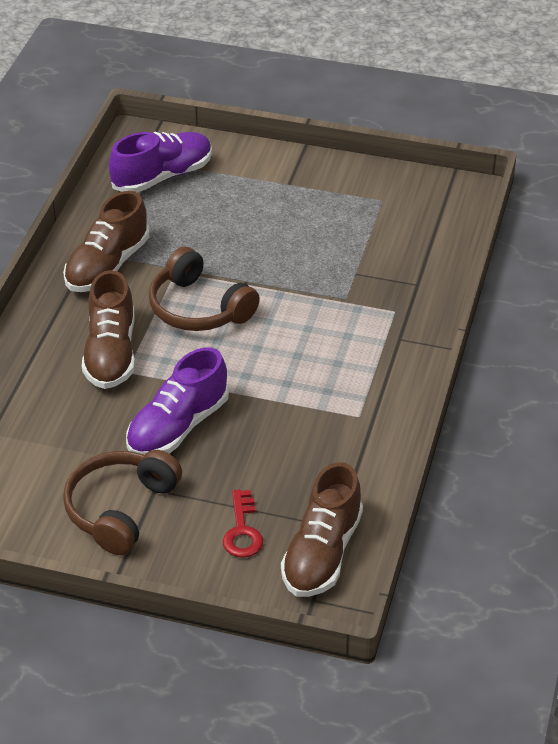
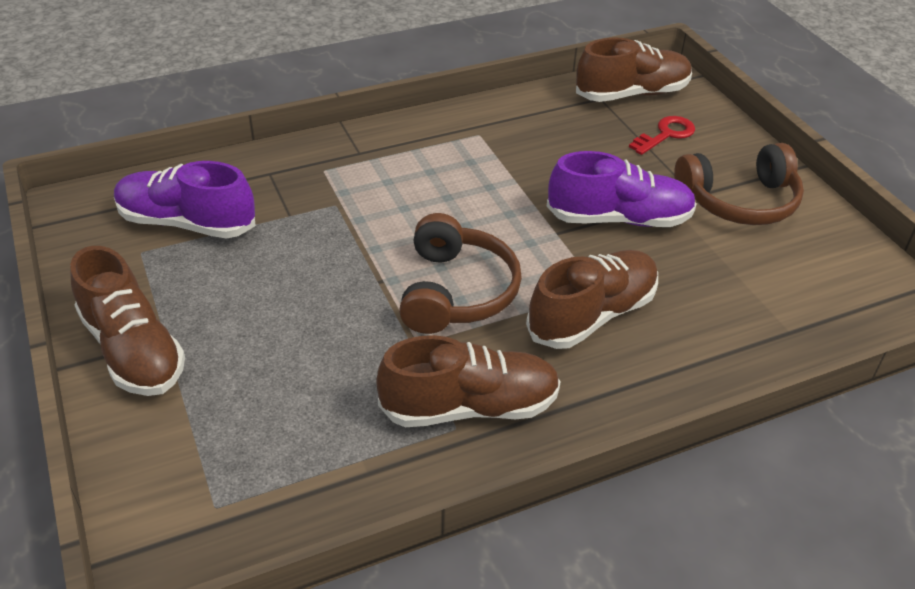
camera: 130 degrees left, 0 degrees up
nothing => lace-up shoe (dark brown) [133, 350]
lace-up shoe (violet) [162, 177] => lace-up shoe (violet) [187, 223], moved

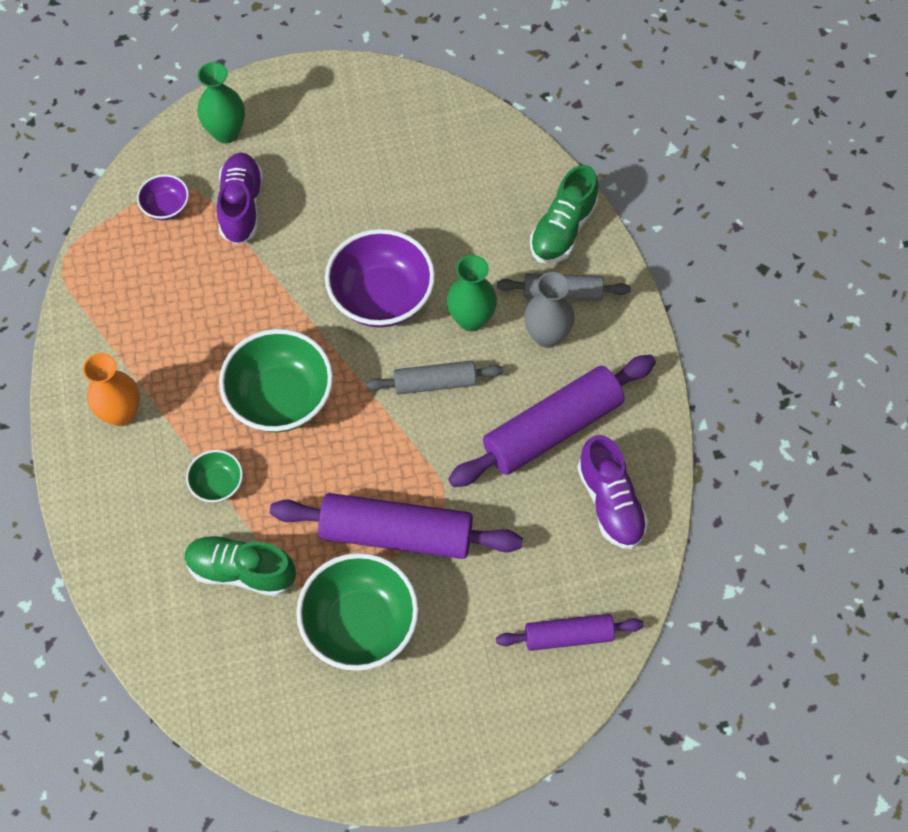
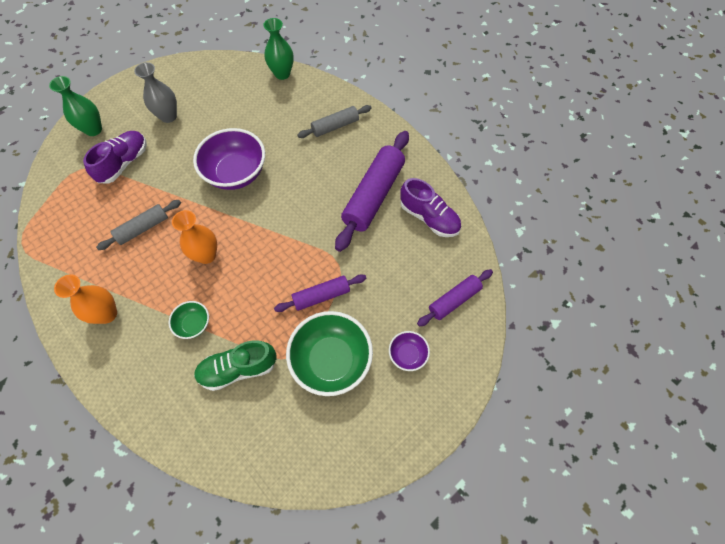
camera: 30 degrees left, 0 degrees up
lace-up shoe (violet) [241, 206] => lace-up shoe (violet) [124, 163], 60 degrees clockwise
rolling pin (ash-grey) [435, 383] => rolling pin (ash-grey) [143, 228], moved
tall vase (ash-grey) [547, 335] => tall vase (ash-grey) [168, 116], moved
serving bowl (green) [280, 398] => tall vase (orange-coloured) [206, 255]
tall vase (green) [471, 319] => tall vase (green) [282, 74], moved
rolling pin (violet) [396, 534] => rolling pin (violet) [321, 296], x0.57
serving bowl (violet) [166, 207] => serving bowl (violet) [407, 355], moved
lace-up shoe (green) [563, 229] => nothing

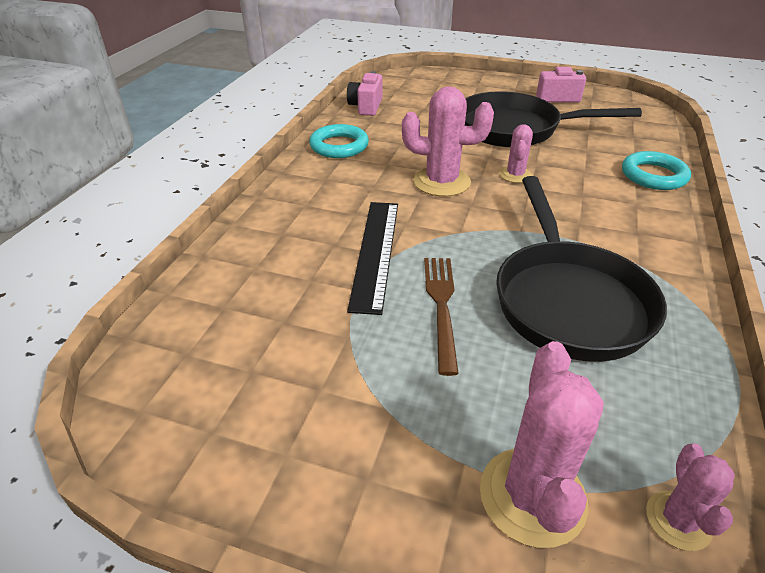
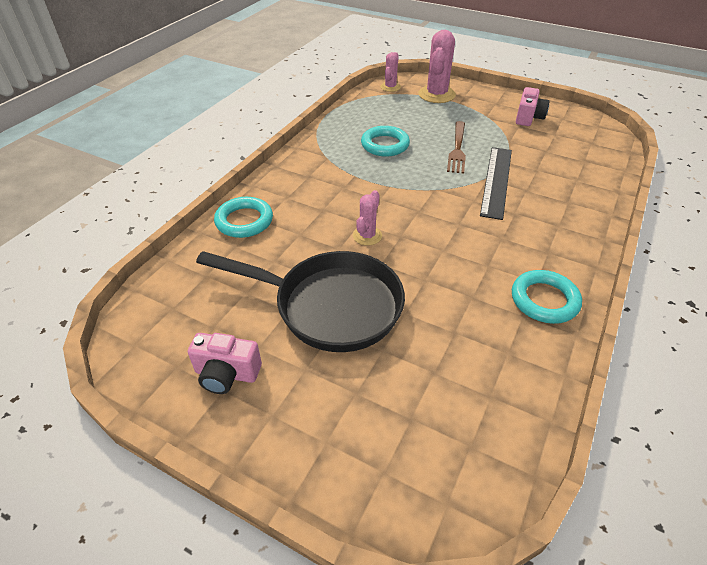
camera: 170 degrees left, 5 degrees up
pan (black) [567, 300] => torus (turquoise) [385, 145]
camera (rose-pink) [366, 107] => camera (rose-pink) [528, 118], moved
saguaro cactus (rose-pink) [441, 182] => nothing

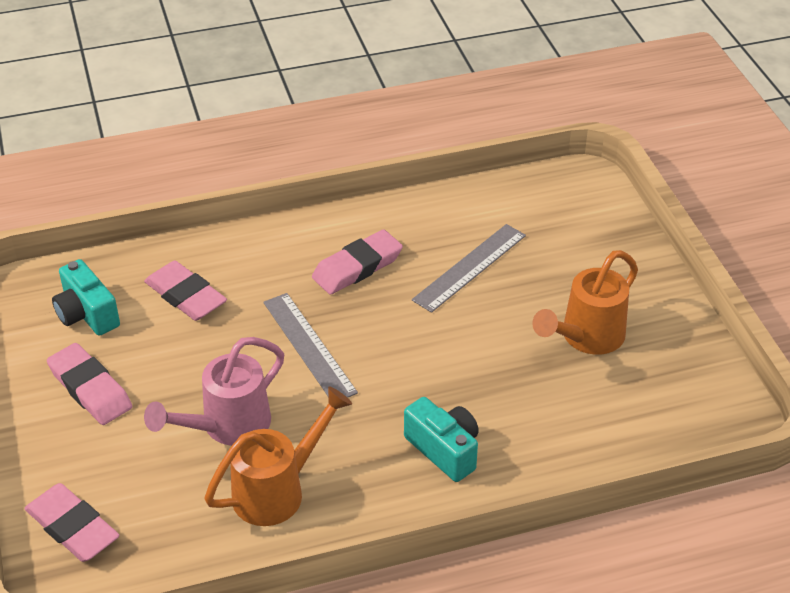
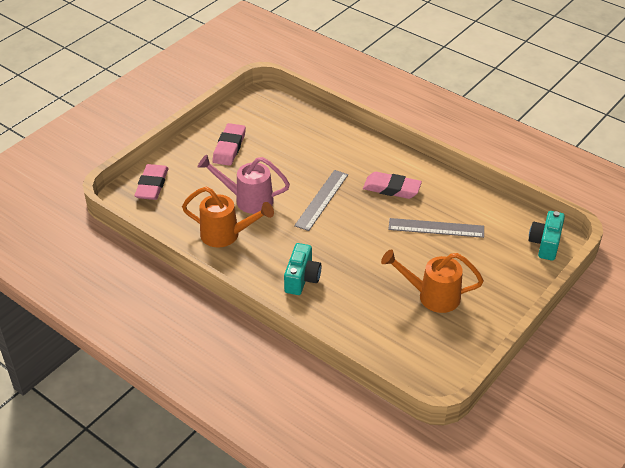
camera: 55 degrees right, 0 degrees up
camera (turquoise) [87, 314] => camera (turquoise) [545, 243], moved
gum eraser (rose-pink) [185, 296] => nothing

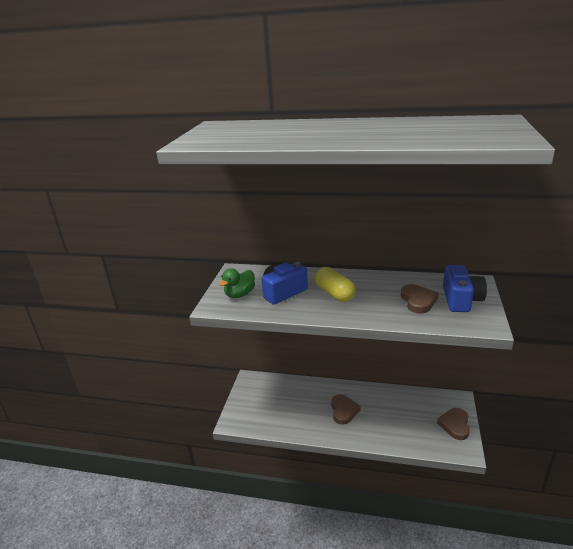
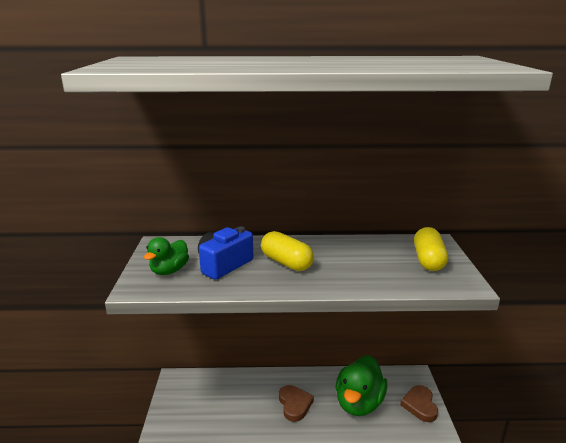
camera: 15 degrees left, 5 degrees down
nothing => duck (green) [359, 403]
camera (cobalt) [461, 300] => pill shape (golden) [428, 260]
heart shape (dark brown) [418, 301] => nothing

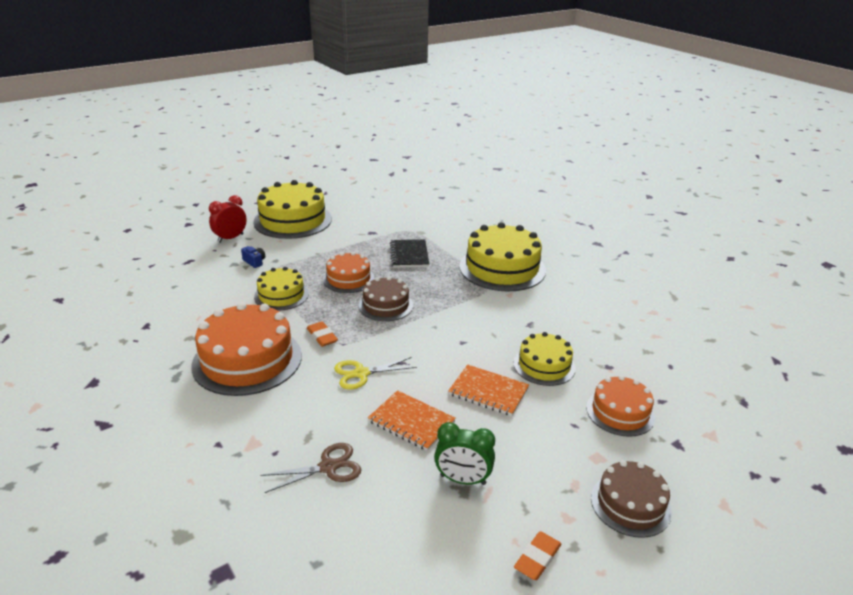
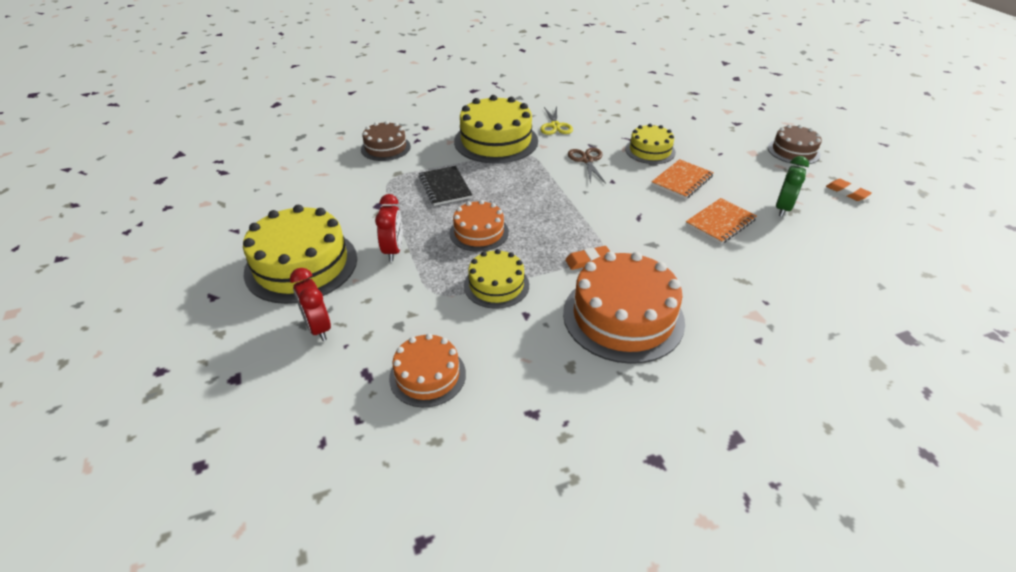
camera: 75 degrees left, 10 degrees up
gateau (dark brown) [386, 305] => gateau (dark brown) [385, 148], moved
nothing => alarm clock (scarlet) [393, 250]
gateau (orange-coloured) [620, 412] => gateau (orange-coloured) [427, 375], moved
notepad (black) [409, 255] => notepad (black) [445, 187], 60 degrees clockwise
scissors (golden) [361, 373] => scissors (golden) [555, 126], moved
scissors (dark brown) [328, 467] => scissors (dark brown) [587, 160], moved
camera (cobalt) [254, 262] => nothing

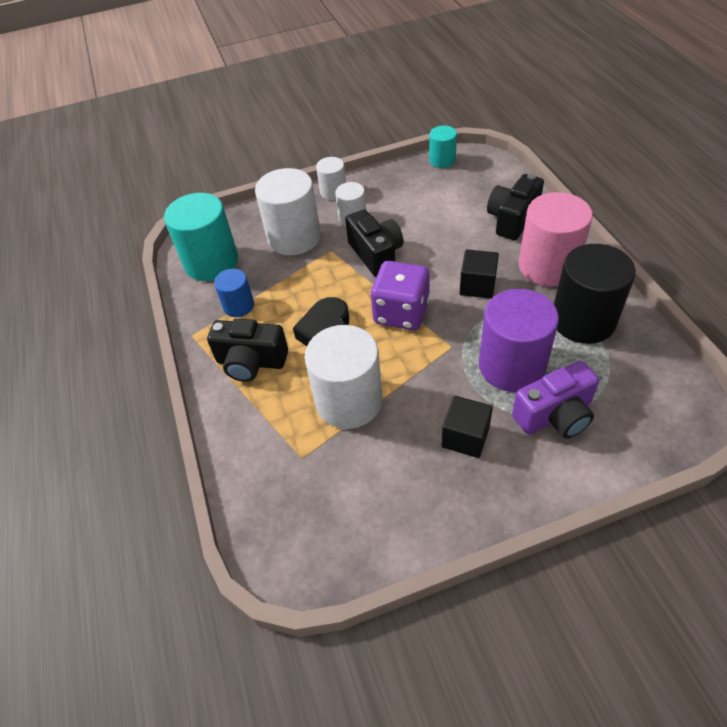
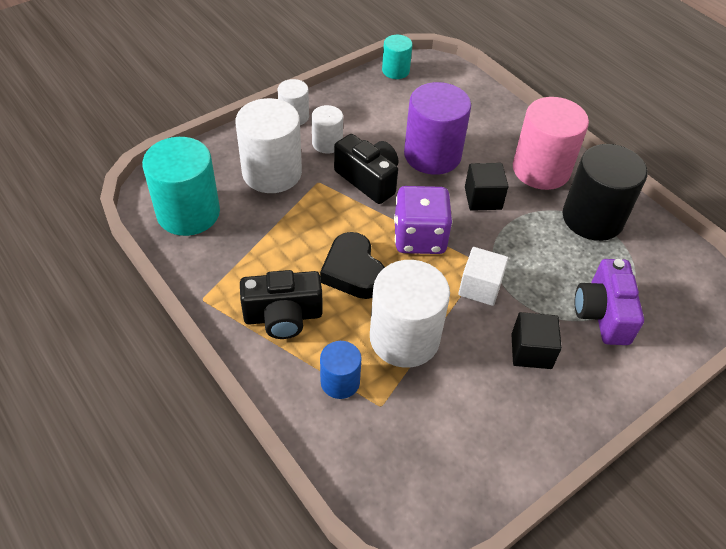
camera: 25 degrees left, 0 degrees up
solid cylinder (cobalt) [239, 306] => solid cylinder (cobalt) [340, 382], moved
solid cylinder (violet) [511, 366] => solid cylinder (violet) [432, 155], moved
nothing => block (snow-white) [480, 287]
camera (violet) [555, 415] => camera (violet) [602, 314], 135 degrees clockwise
camera (black) [512, 219] => nothing

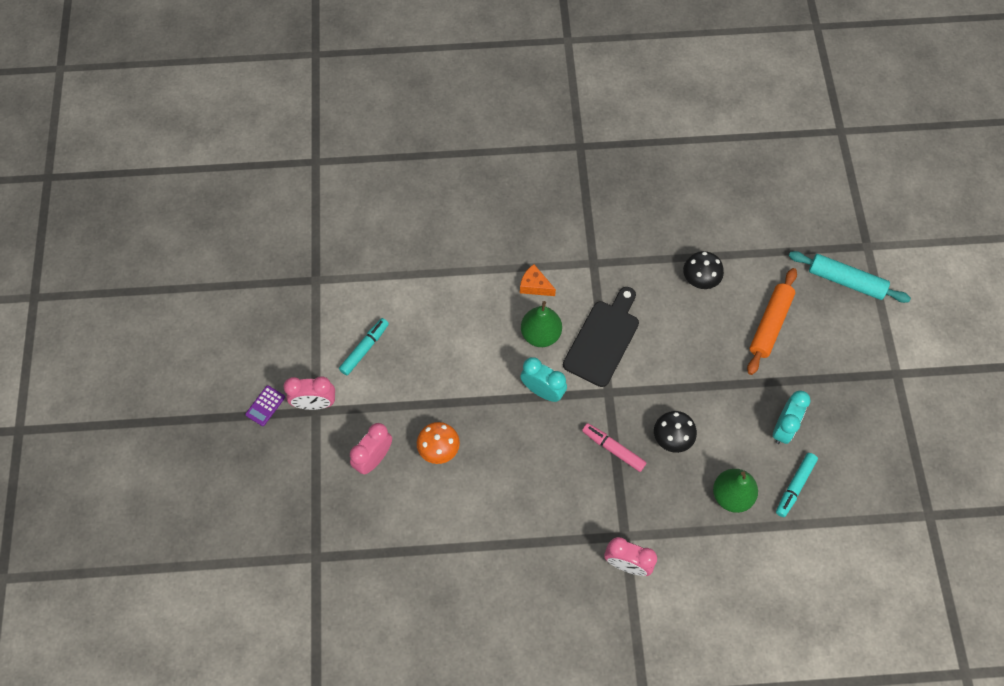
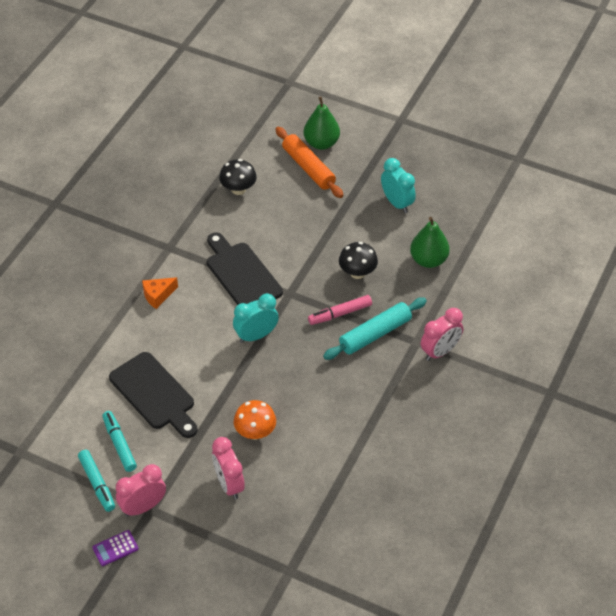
camera: 60 degrees left, 15 degrees down
felt pen (turquoise) [794, 486] => felt pen (turquoise) [97, 484], moved
adding machine (violet) [265, 406] => adding machine (violet) [115, 548], 90 degrees clockwise
nothing => cutting board (black) [154, 394]
alarm clock (rose-pink) [315, 403] => alarm clock (rose-pink) [143, 507], 150 degrees counterclockwise
pear (green) [540, 334] => pear (green) [321, 143], moved
rolling pin (turquoise) [846, 281] => rolling pin (turquoise) [375, 334], moved

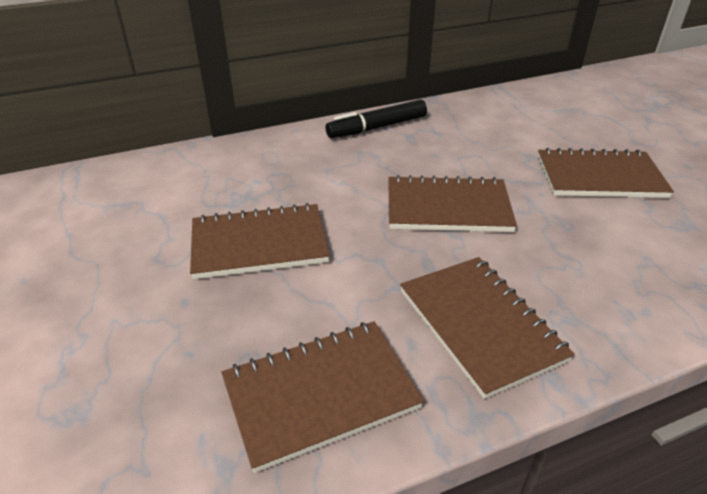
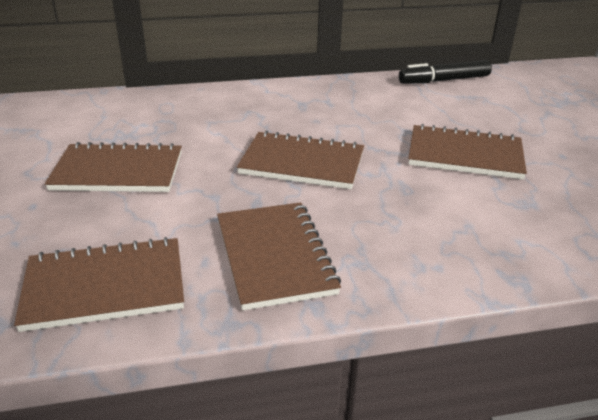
camera: 10 degrees right, 5 degrees down
felt pen (black) [377, 128] => felt pen (black) [444, 80], moved

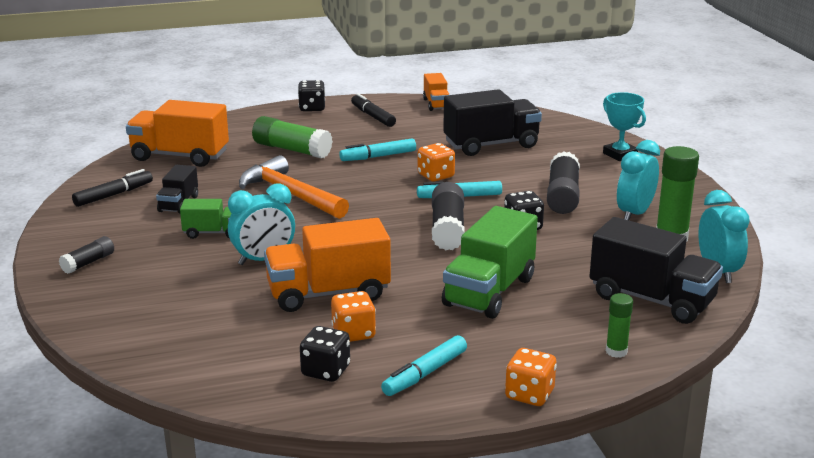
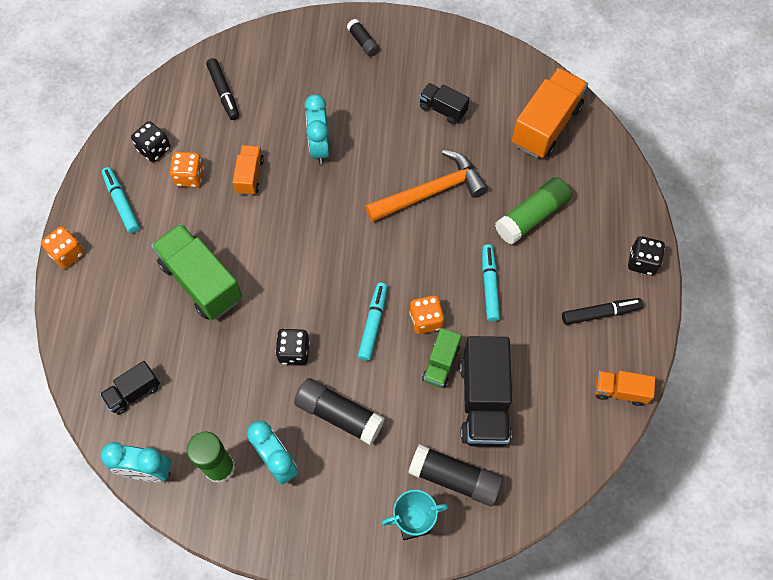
camera: 110 degrees right, 40 degrees up
lorry (black) [652, 299] => lorry (black) [134, 392], x0.54
felt pen (black) [113, 195] => felt pen (black) [224, 92], moved
lorry (orange-coloured) [328, 293] => lorry (orange-coloured) [249, 176], x0.54
stick of glue (black) [447, 229] => stick of glue (black) [455, 478], moved
lorry (green) [213, 233] => lorry (green) [441, 364], moved
stick of glue (green) [616, 351] => nothing

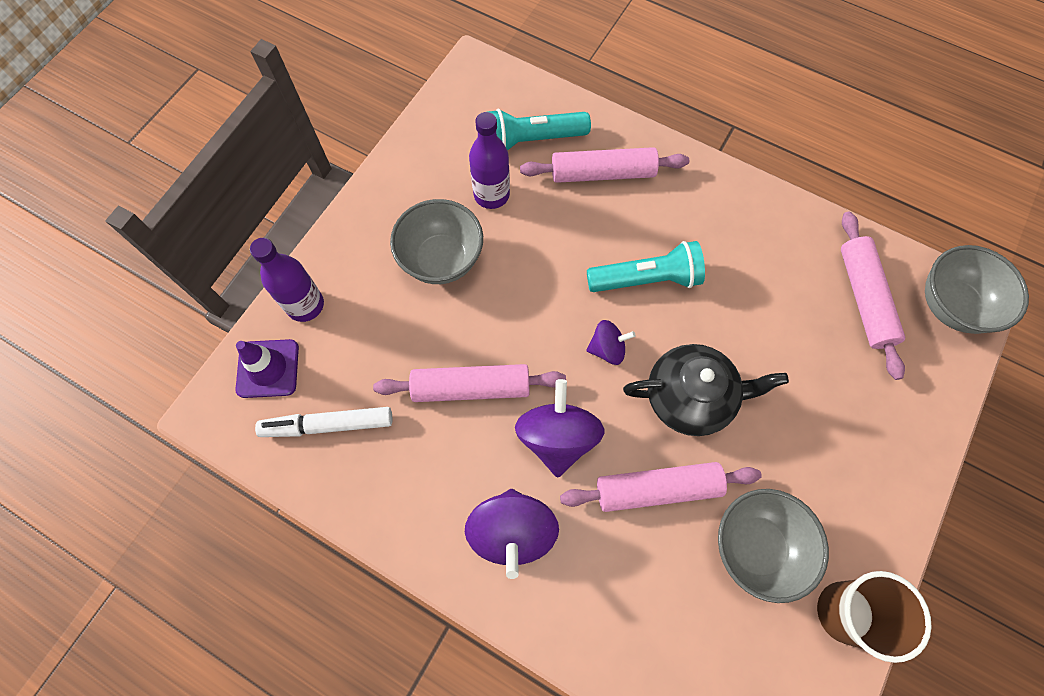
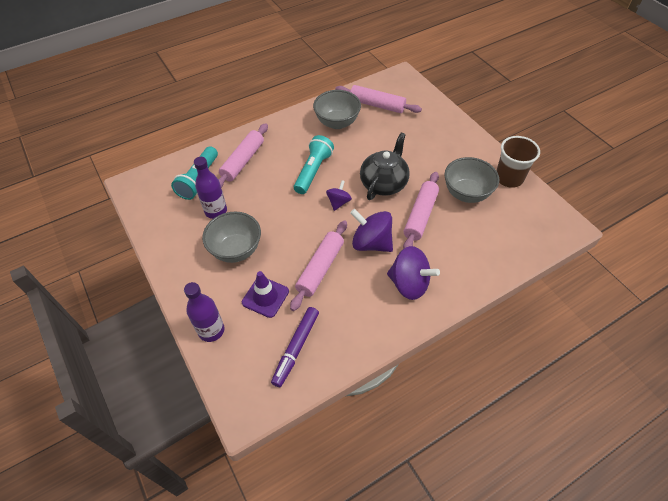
camera: 60 degrees left, 15 degrees down
safety cone (violet) [268, 368] => safety cone (violet) [265, 297], moved
felt pen (snow-white) [328, 425] => felt pen (violet) [296, 348]
serving bowl (ash-grey) [951, 306] => serving bowl (ash-grey) [337, 123], moved

